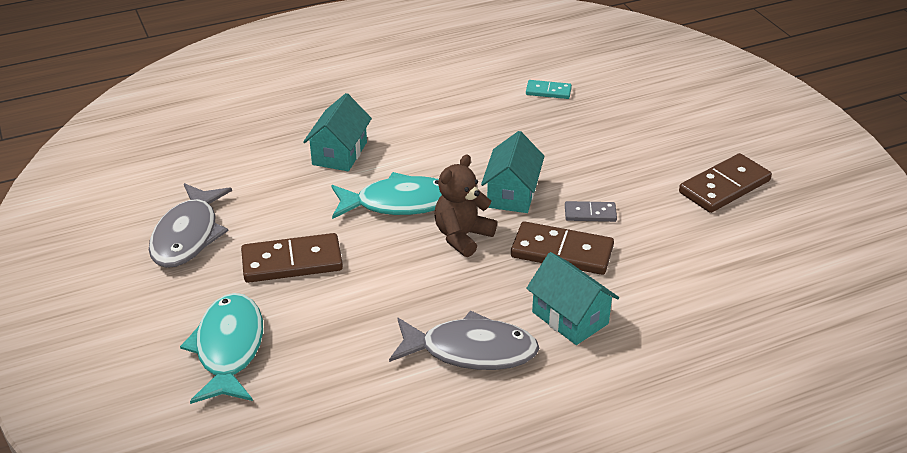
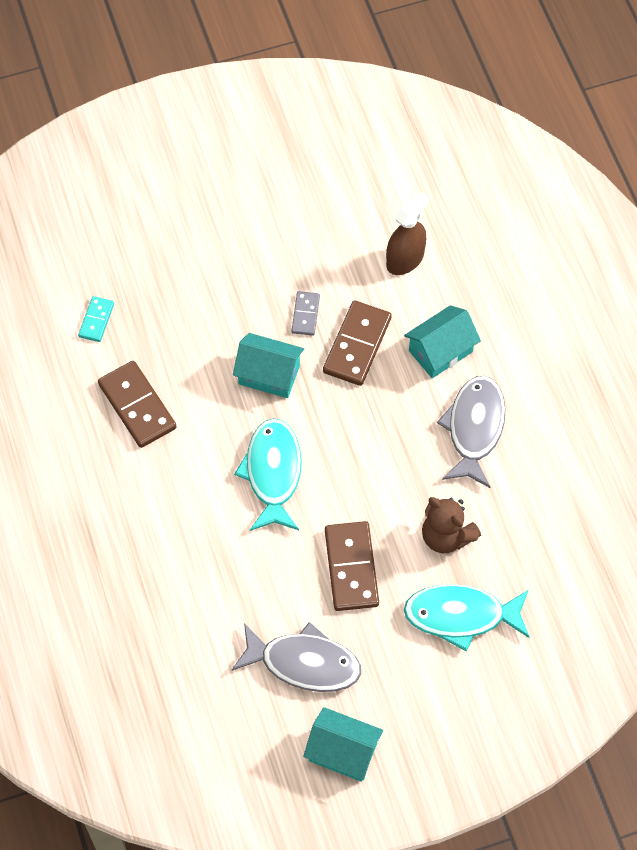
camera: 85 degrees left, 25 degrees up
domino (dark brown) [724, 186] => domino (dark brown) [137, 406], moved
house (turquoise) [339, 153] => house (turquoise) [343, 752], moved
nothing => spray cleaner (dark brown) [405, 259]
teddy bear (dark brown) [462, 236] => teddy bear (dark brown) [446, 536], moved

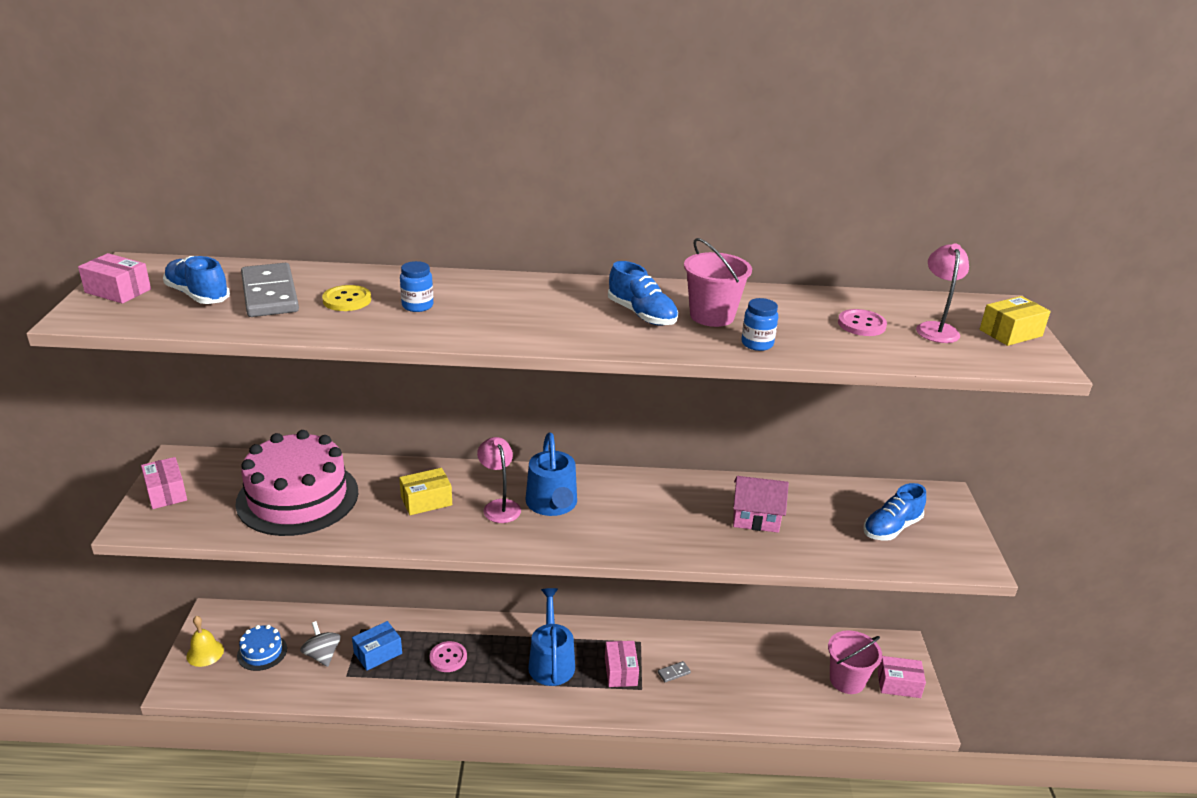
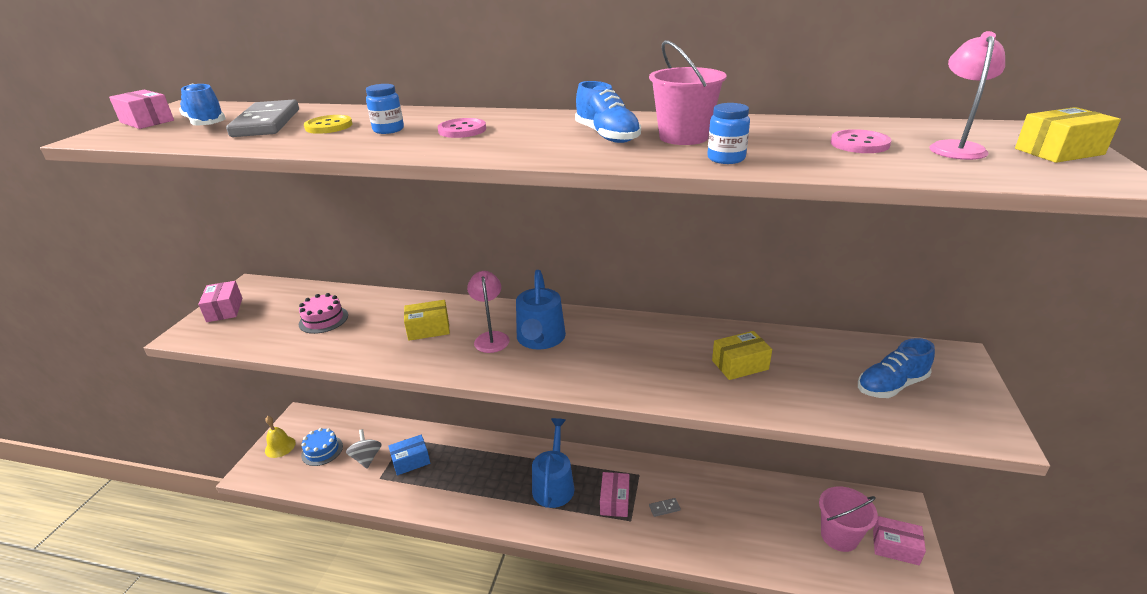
camera: 15 degrees right, 0 degrees up
gateau (rose-pink) [298, 497] => gateau (rose-pink) [323, 319], x0.45
button (rose-pink) [448, 658] => button (rose-pink) [462, 130], moved
house (rose-pink) [756, 518] => parcel (golden) [740, 365]

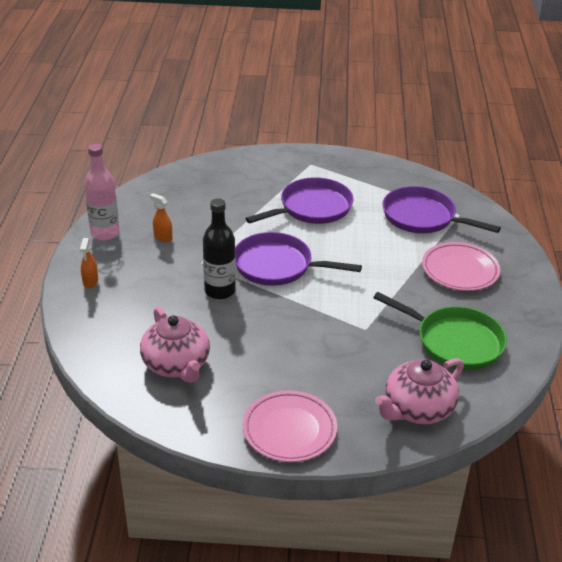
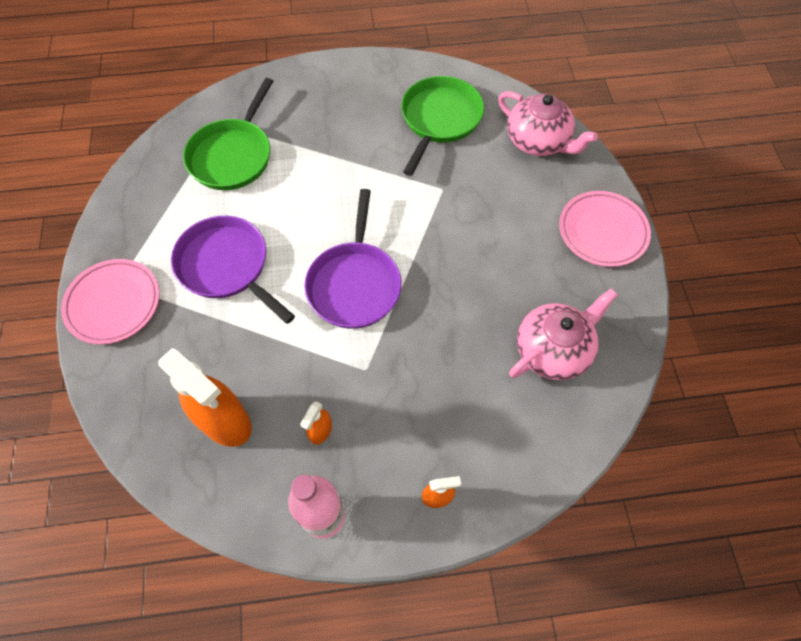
camera: 100 degrees left, 25 degrees up
flat dish (rose-pink) [460, 270] => flat dish (rose-pink) [114, 304], moved
nothing => spray cleaner (orange-coloured) [225, 421]
pan (violet) [423, 217] => pan (green) [233, 155]
flask (black) [220, 291] => nothing

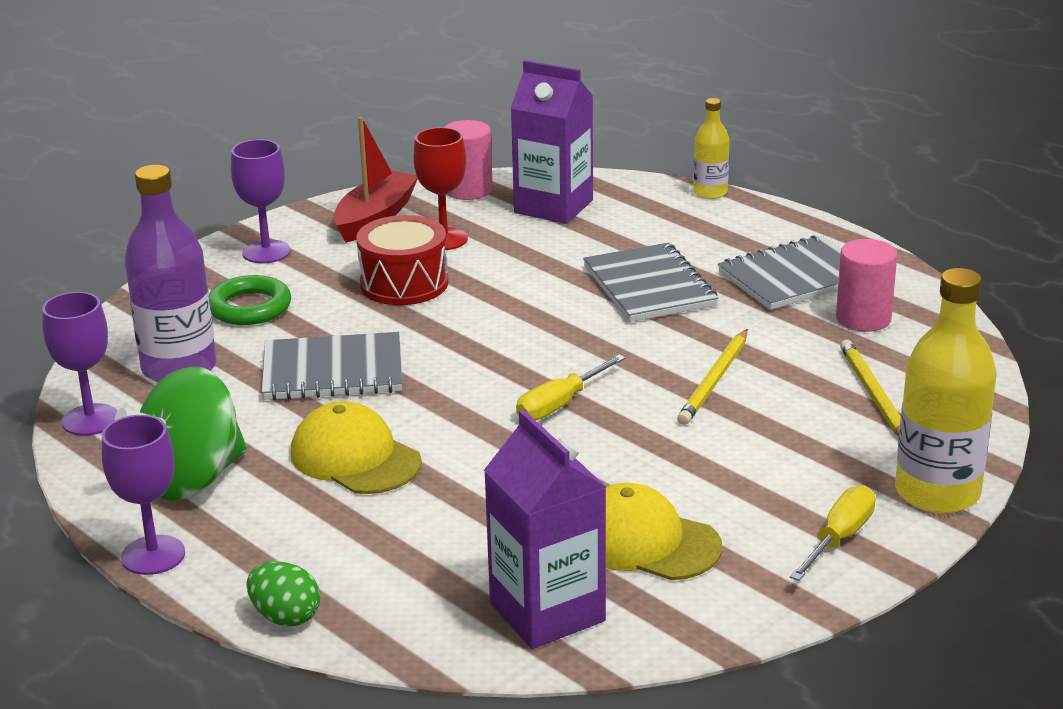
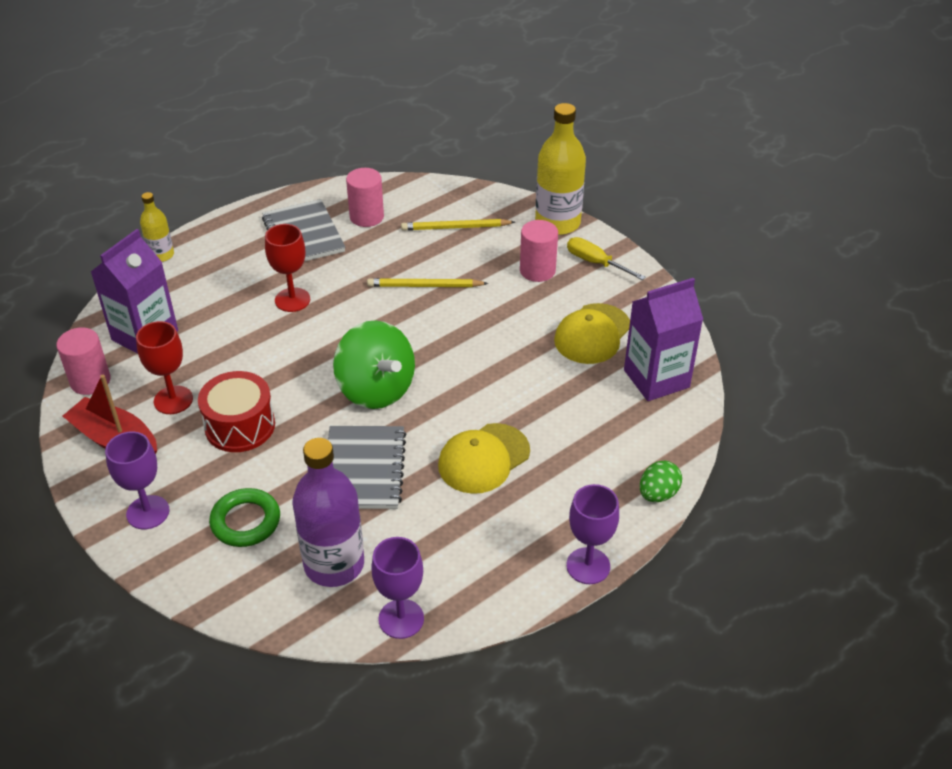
camera: 85 degrees left, 15 degrees up
notepad (ash-grey) [649, 286] => chalice (scarlet) [292, 300]
toy top (green) [191, 479] => toy top (green) [376, 390], moved
lead pencil (golden) [714, 381] => lead pencil (golden) [424, 286], 150 degrees clockwise
nothing => solid cylinder (rose-pink) [537, 270]
screwdriver (golden) [560, 404] => nothing

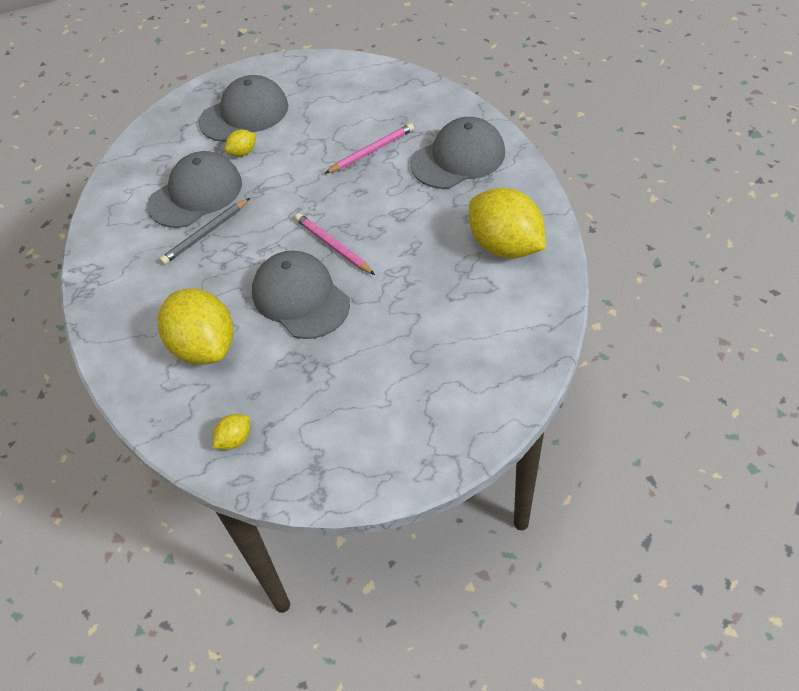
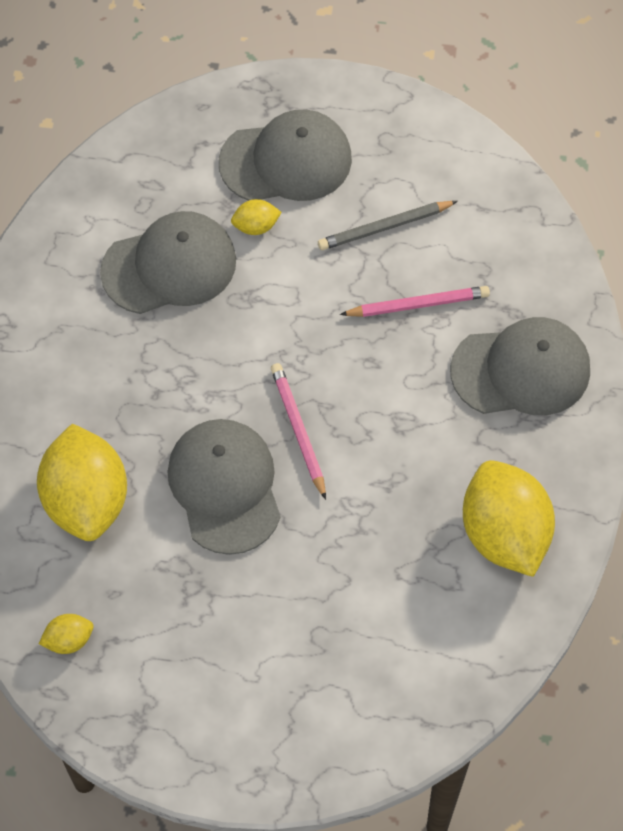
camera: 20 degrees right, 10 degrees up
lead pencil (ash-grey) [205, 233] => lead pencil (ash-grey) [384, 227], moved

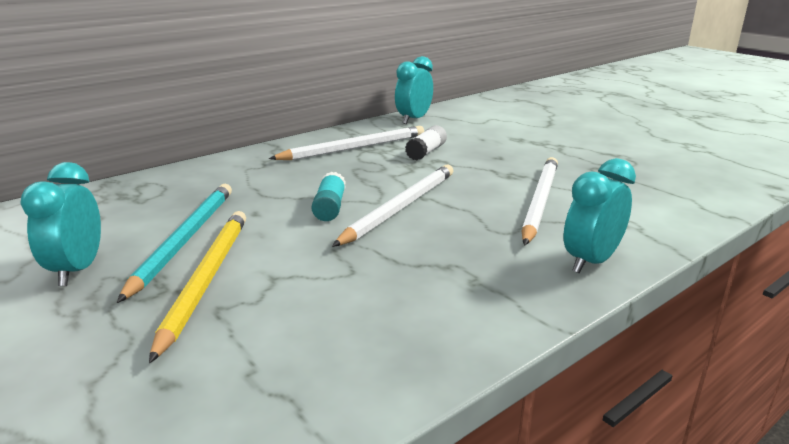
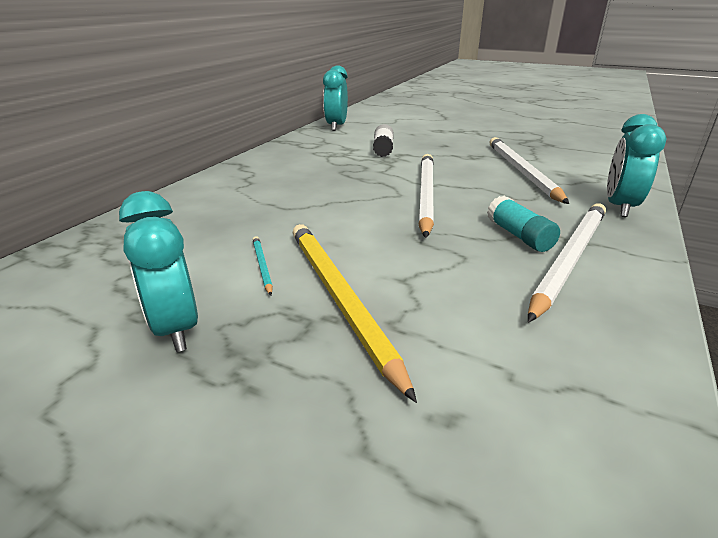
camera: 25 degrees left, 5 degrees up
lead pencil (turquoise) [184, 240] => lead pencil (turquoise) [262, 266], x0.42
stick of glue (turquoise) [329, 207] => stick of glue (turquoise) [519, 236], moved
lead pencil (snow-white) [353, 148] => lead pencil (snow-white) [569, 259], moved

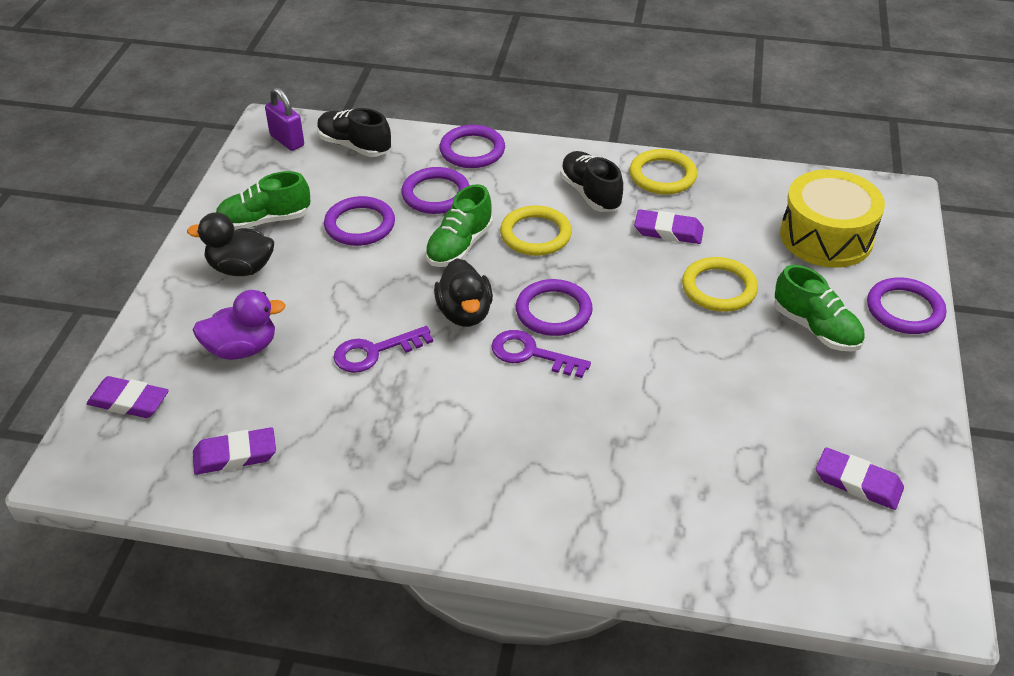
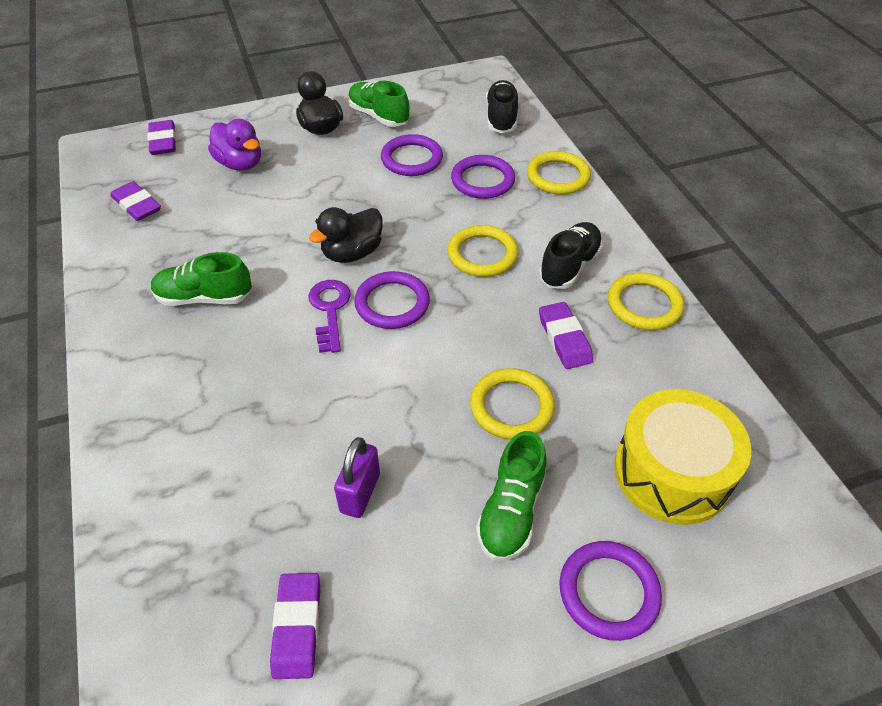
camera: 60 degrees right, 5 degrees up
lace-up shoe (green) [459, 246] => lace-up shoe (green) [204, 298], moved
padlock (violet) [287, 141] => padlock (violet) [360, 493], moved
torus (violet) [472, 150] => torus (golden) [558, 176]
door key (violet) [374, 352] => nothing

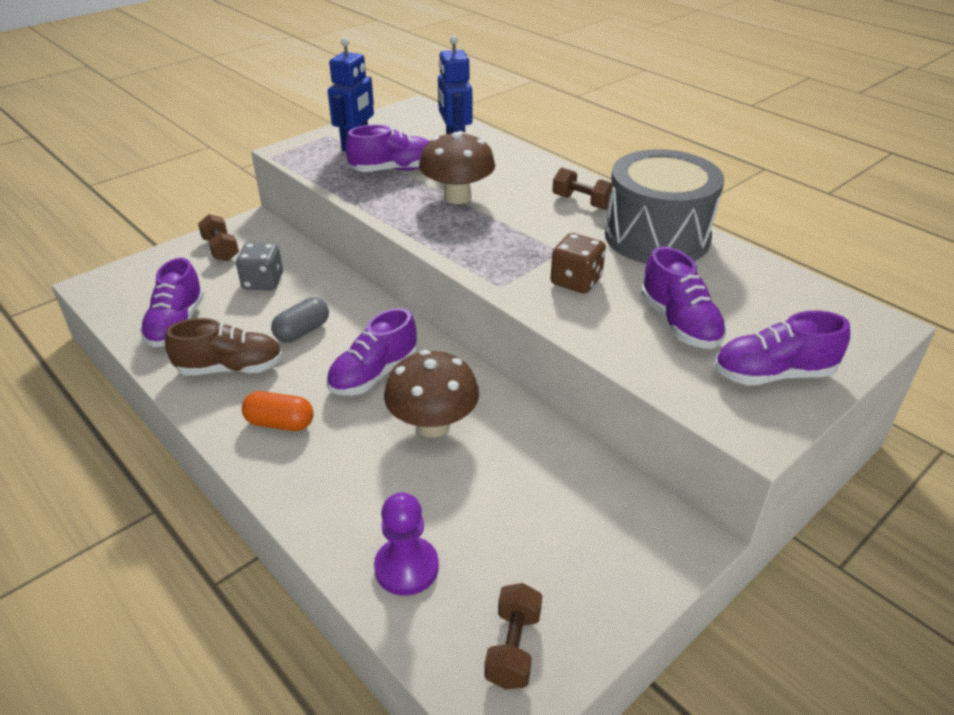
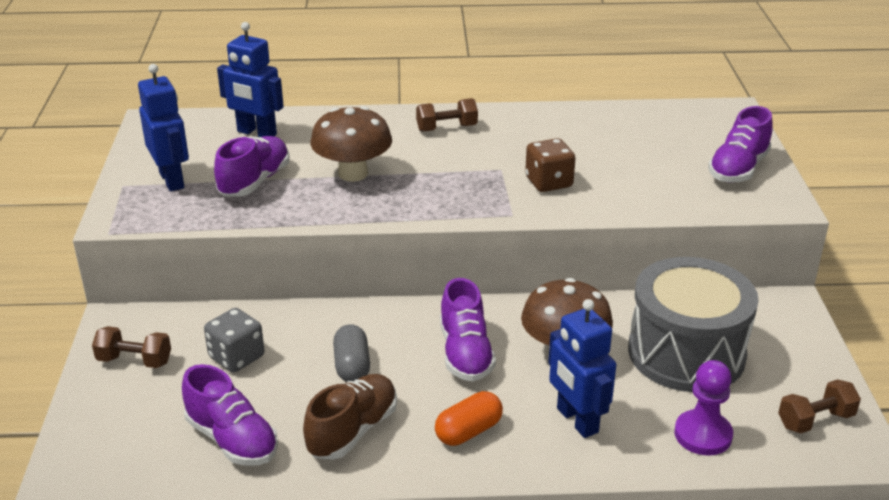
camera: 50 degrees left, 5 degrees down
nothing => robot figure (cobalt) [576, 420]
snare drum (ash-grey) [657, 237] => snare drum (ash-grey) [686, 353], moved
free weight (dark brown) [513, 648] => free weight (dark brown) [815, 420], 75 degrees counterclockwise
lace-up shoe (violet) [679, 323] => nothing

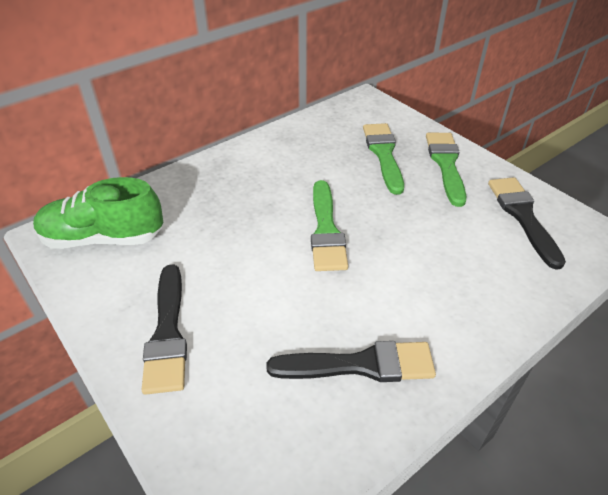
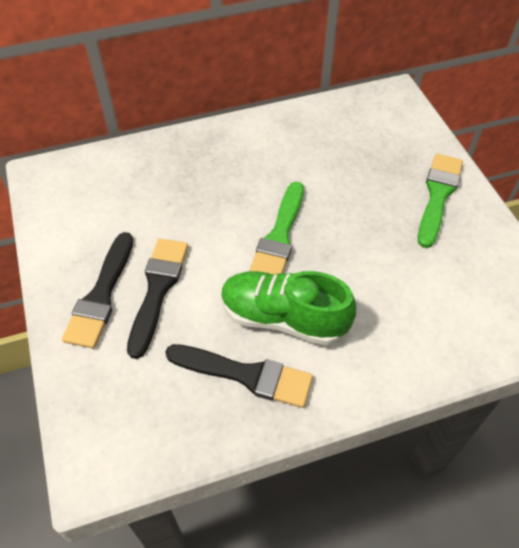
camera: 20 degrees right, 10 degrees up
paintbrush (black) [523, 216] => paintbrush (black) [158, 289], moved
lace-up shoe (green) [103, 238] => lace-up shoe (green) [283, 318], moved
paintbrush (green) [383, 154] => nothing

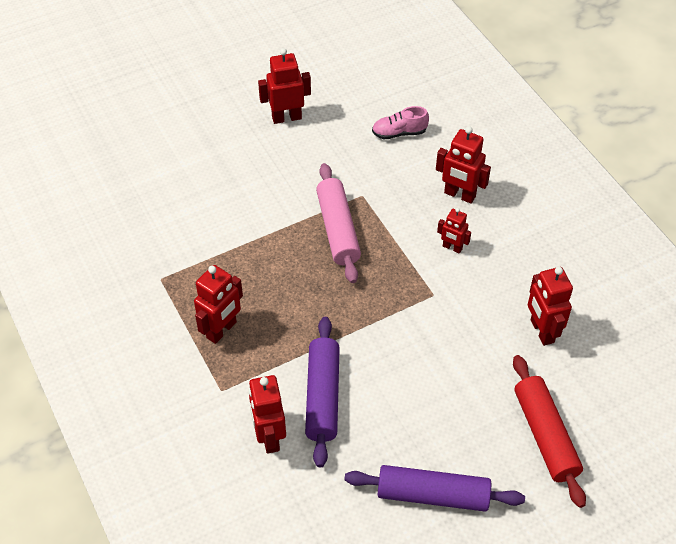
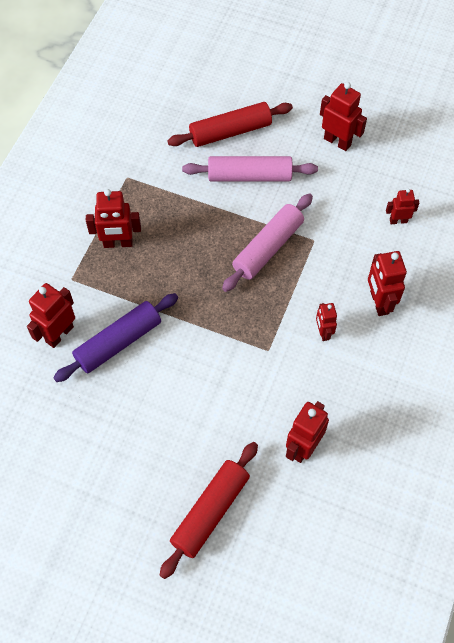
camera: 50 degrees right, 10 degrees up
nothing => rolling pin (scarlet) [230, 132]
nothing => rolling pin (rose-pink) [249, 176]
lace-up shoe (rose-pink) [399, 133] => robot figure (scarlet) [398, 221]
rolling pin (violet) [433, 495] => nothing

